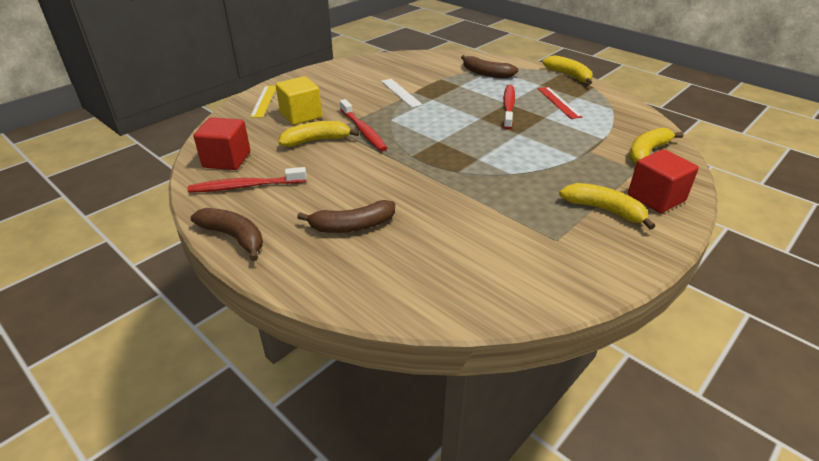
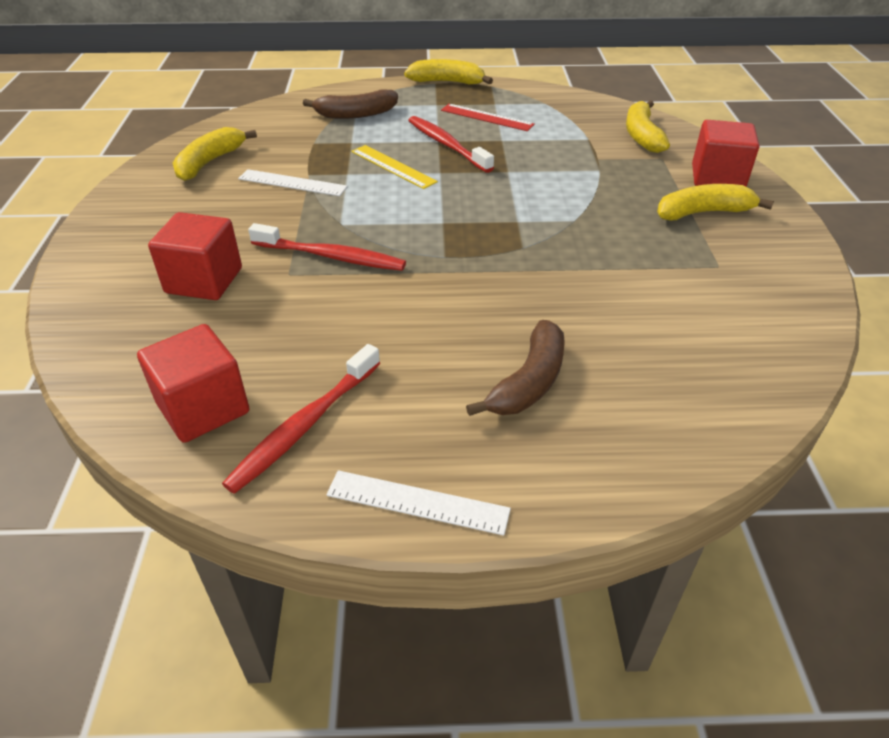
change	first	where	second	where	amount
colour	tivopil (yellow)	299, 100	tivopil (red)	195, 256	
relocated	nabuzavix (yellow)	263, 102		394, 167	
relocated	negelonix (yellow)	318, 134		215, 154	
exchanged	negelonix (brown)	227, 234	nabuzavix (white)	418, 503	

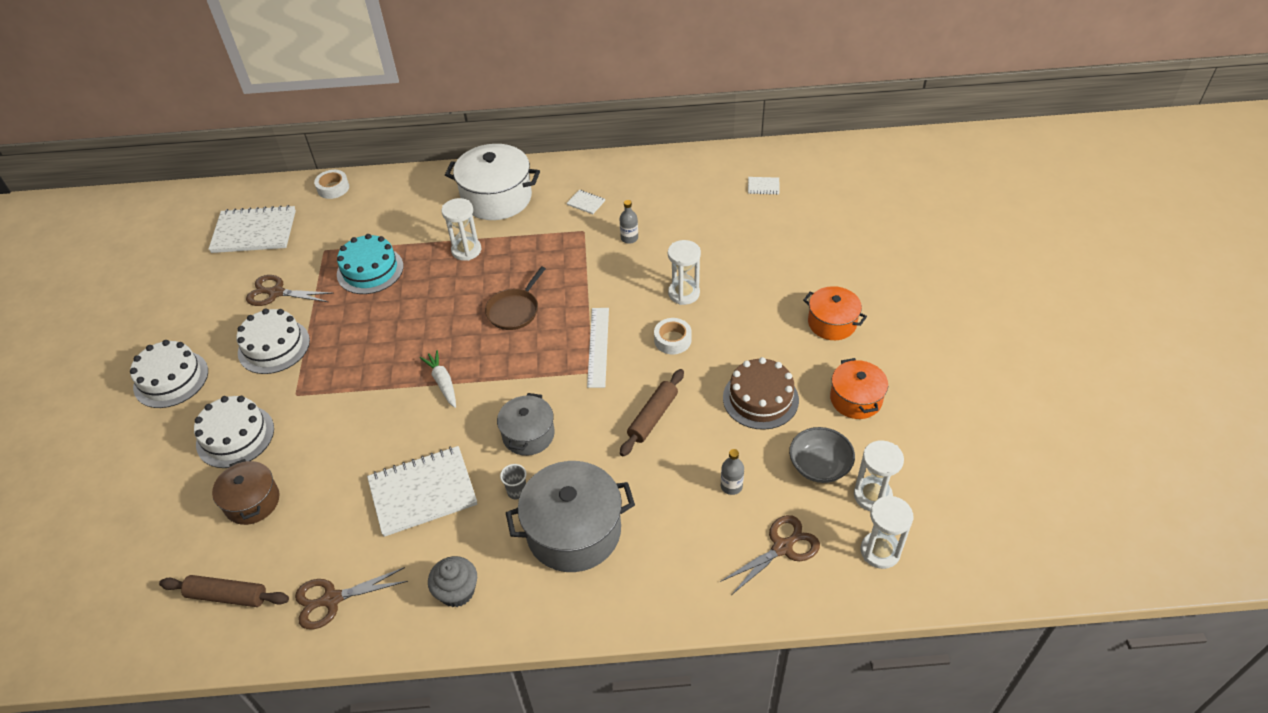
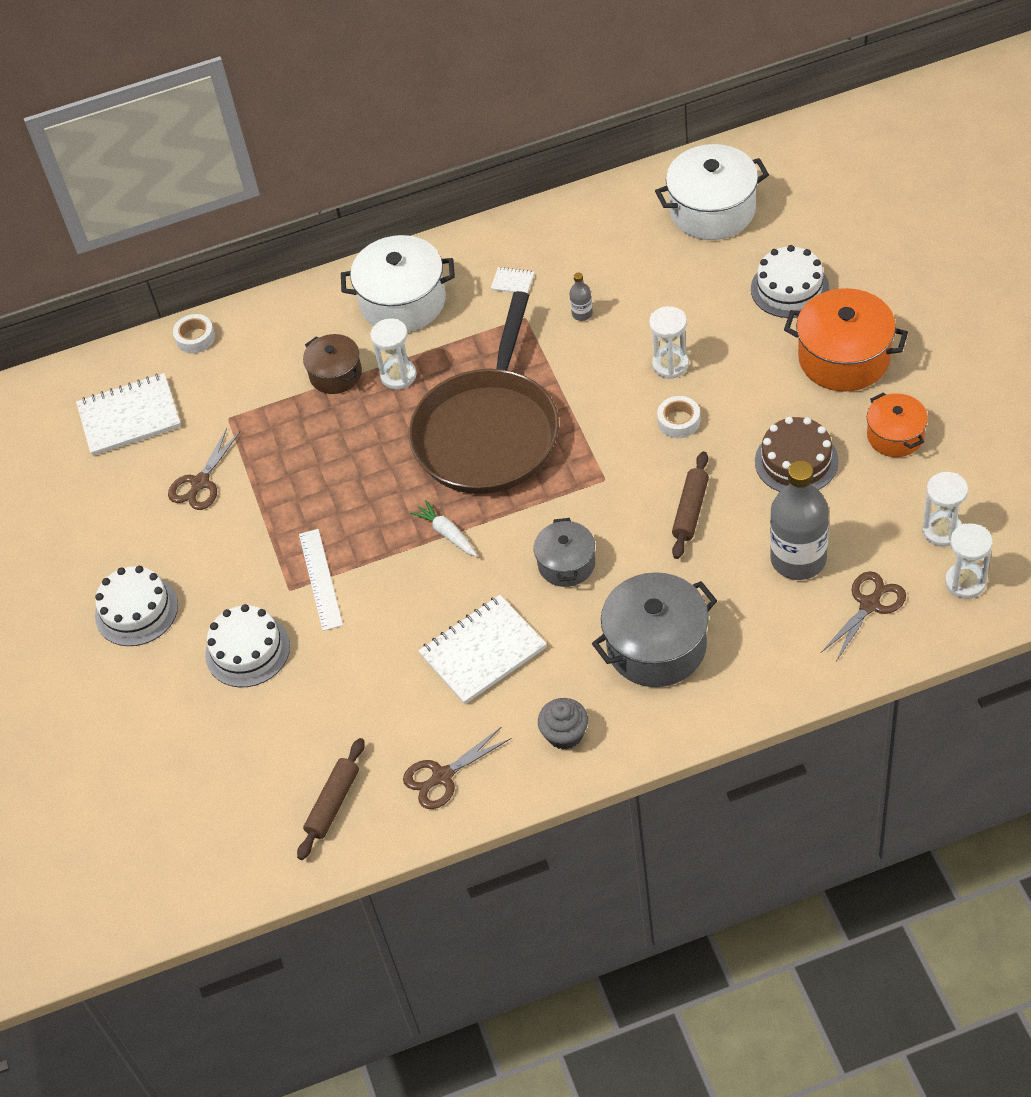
change	first	where	second	where	amount
exchanged	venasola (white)	764, 186	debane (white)	712, 192	
missing	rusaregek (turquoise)	370, 264			
size	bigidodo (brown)	515, 298		484, 392	x2.43
spun	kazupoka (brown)	290, 290		204, 469	60 degrees counterclockwise
size	debane (orange)	835, 313		846, 340	x1.67
relocated	rusaregek (white)	273, 341		790, 281	
relocated	nabuzavix (white)	598, 348		321, 580	
missing	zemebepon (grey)	822, 455			
size	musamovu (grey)	732, 472		799, 520	x2.39
relocated	debane (brown)	245, 492		332, 364	
missing	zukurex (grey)	513, 481			
spun	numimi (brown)	224, 591		331, 799	60 degrees counterclockwise

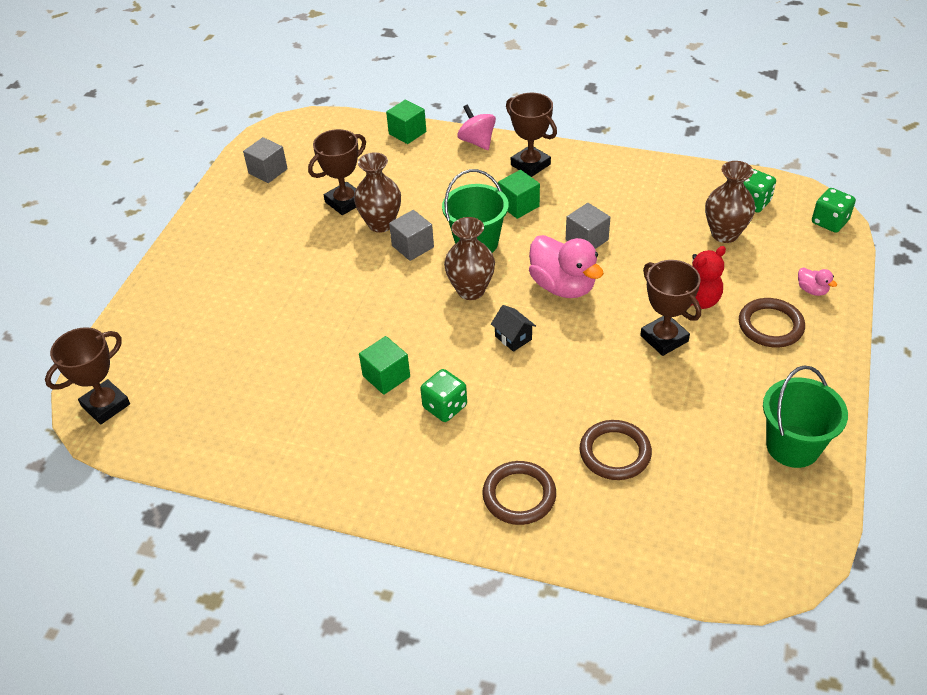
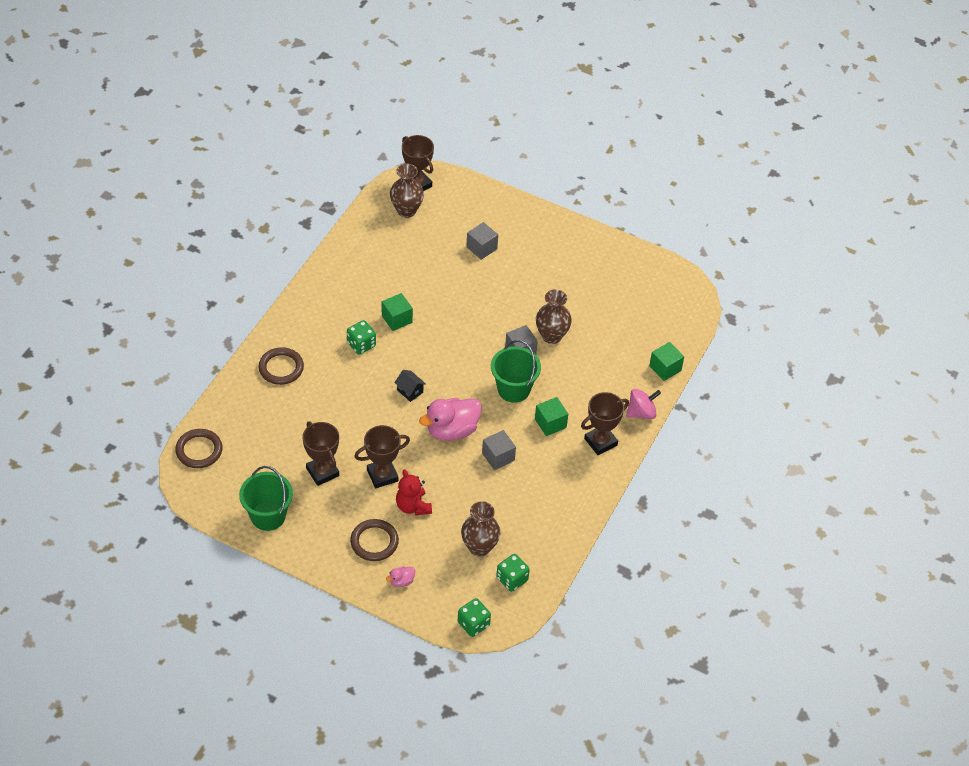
change	first	where	second	where	amount
relocated	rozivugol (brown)	337, 172		320, 454	
relocated	tivopil (grey)	265, 160		482, 241	
relocated	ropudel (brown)	469, 258		407, 191	
spun	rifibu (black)	513, 328		410, 386	75 degrees clockwise
relocated	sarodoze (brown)	616, 450		199, 448	

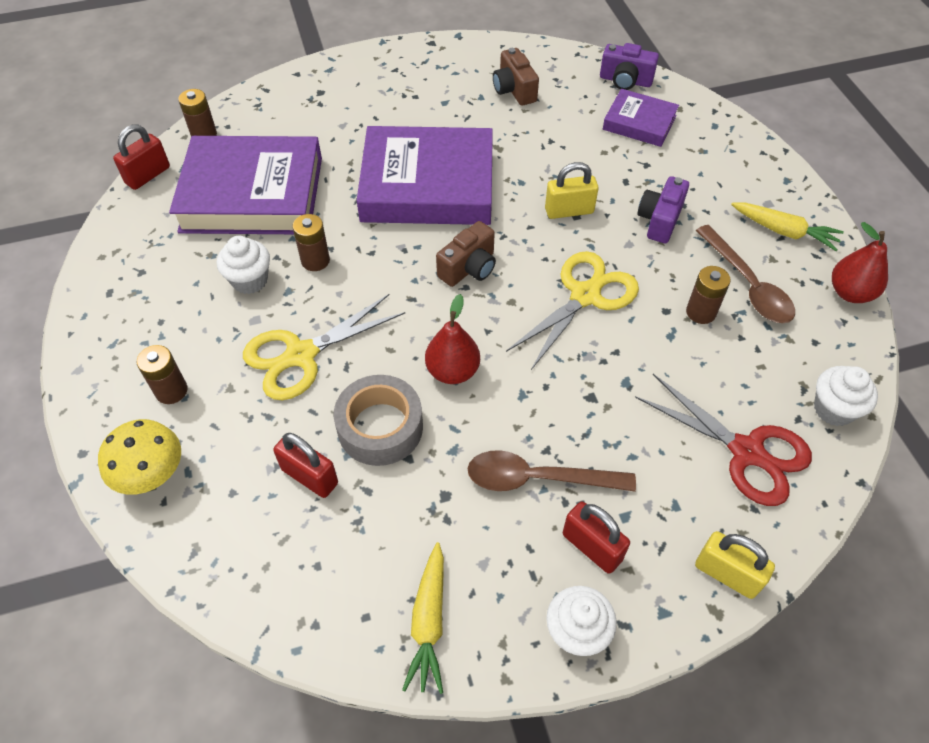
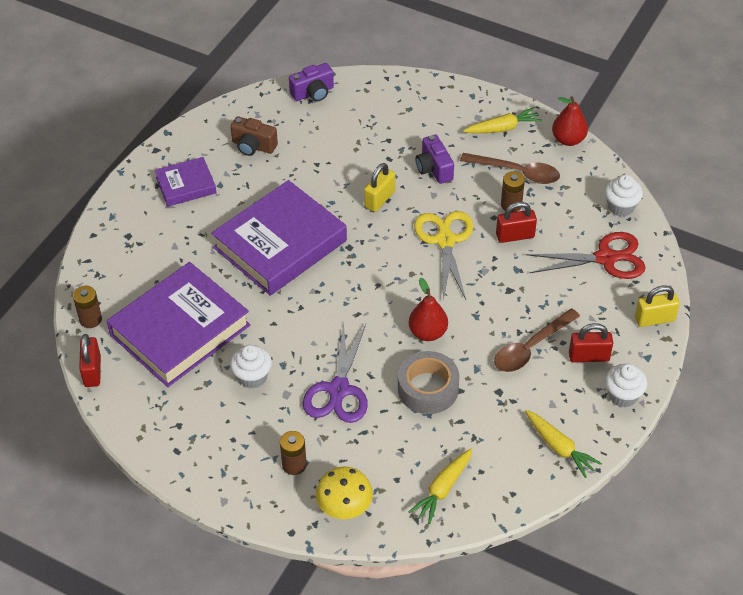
change	first	where	second	where	amount
relocated	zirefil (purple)	641, 118		185, 182	
missing	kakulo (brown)	311, 242			
missing	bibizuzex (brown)	466, 254			
colour	kazupoka (yellow)	324, 347	kazupoka (purple)	335, 372	
relocated	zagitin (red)	305, 465		516, 222	
appeared			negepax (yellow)	440, 486	

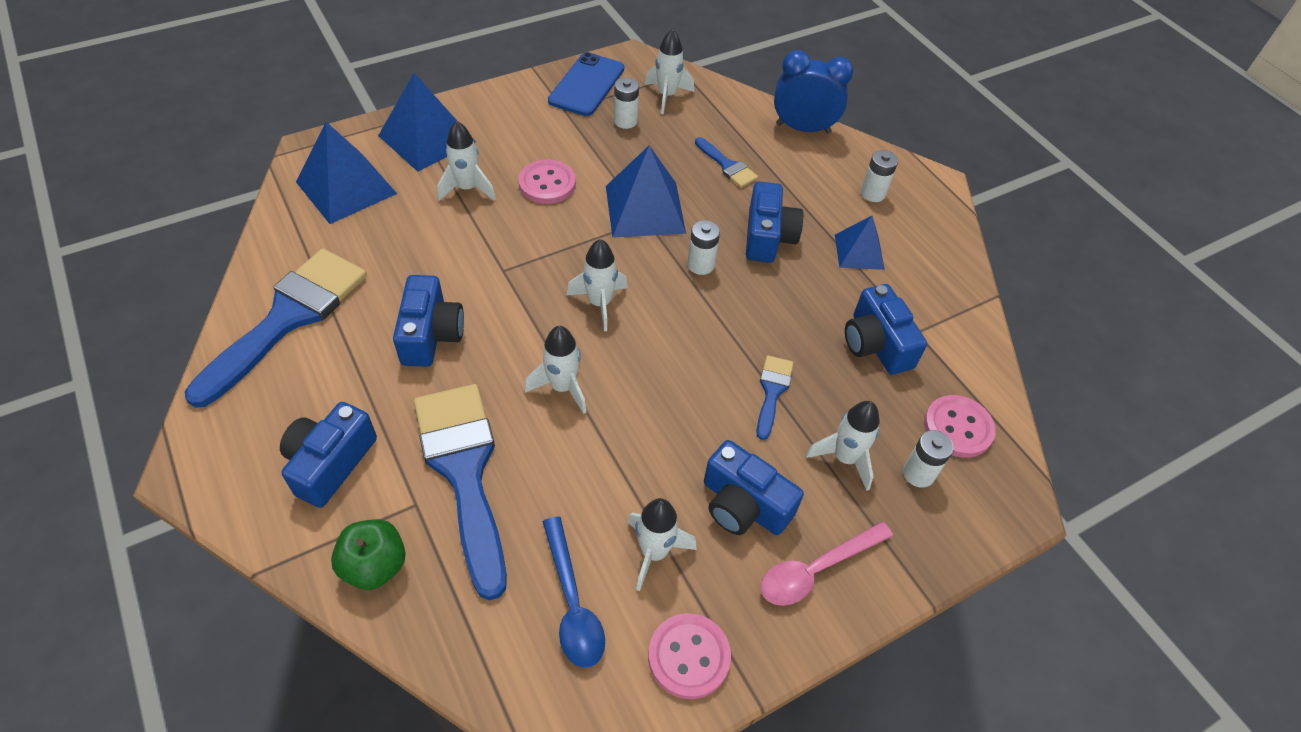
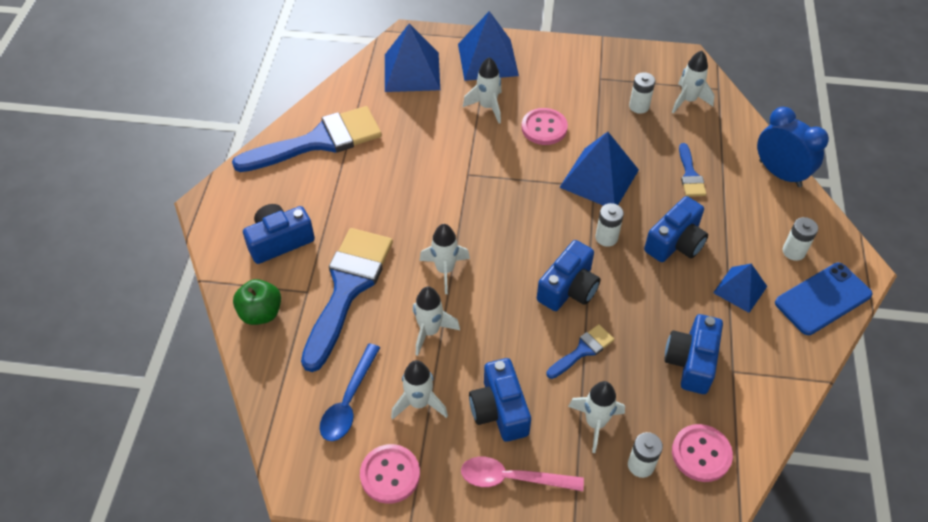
change	first	where	second	where	amount
relocated	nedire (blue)	586, 84		824, 299	
relocated	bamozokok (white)	597, 285		436, 321	
relocated	bibizuzex (blue)	428, 321		569, 275	

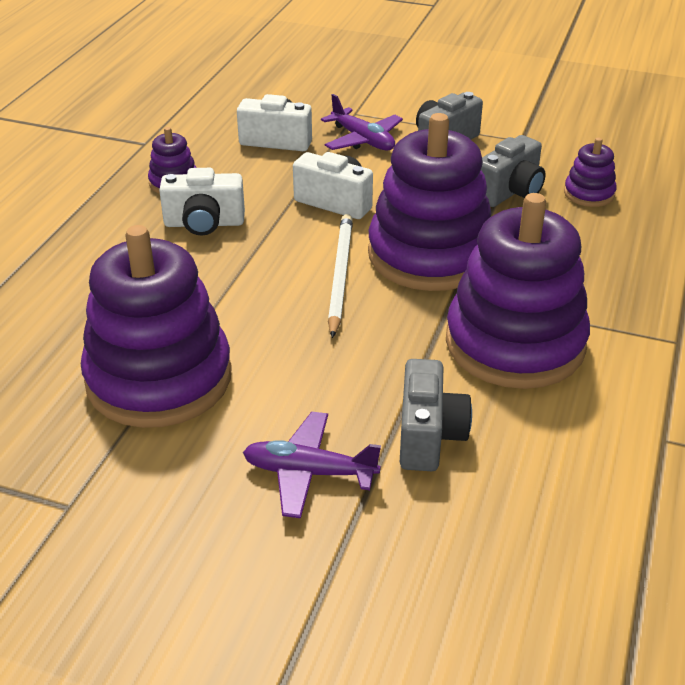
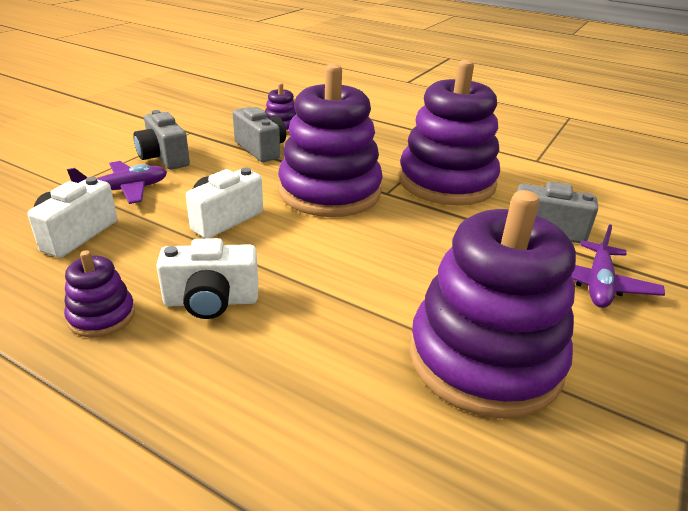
change	first	where	second	where	amount
spun	bibizuzex (white)	202, 202		207, 278	75 degrees clockwise
missing	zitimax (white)	340, 276			

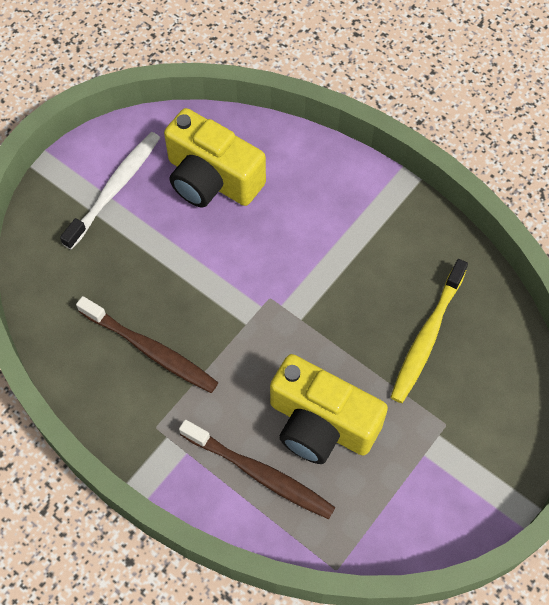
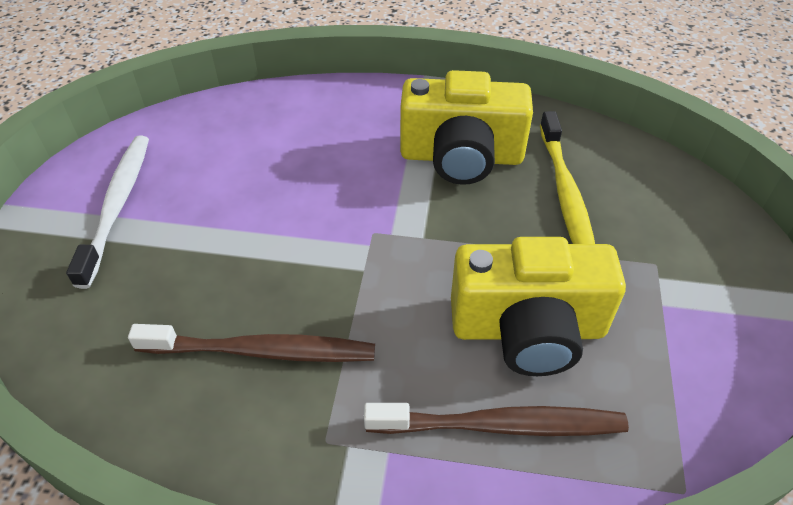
change	first	where	second	where	amount
relocated	bibizuzex (yellow)	215, 157		466, 127	

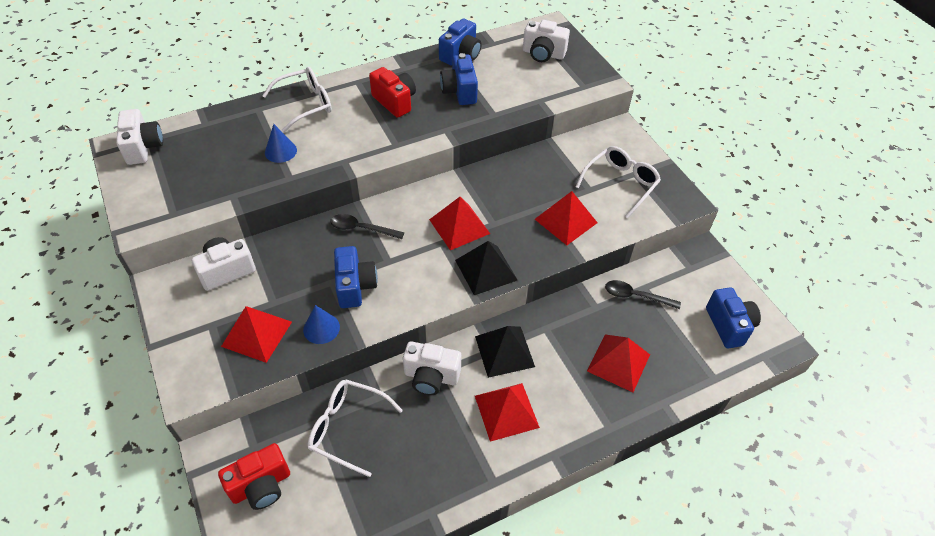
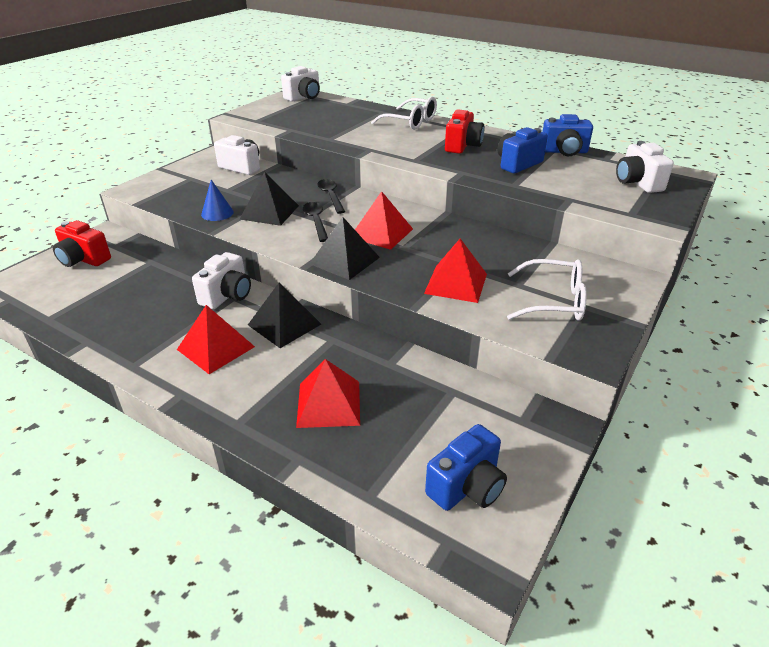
change	first	where	second	where	amount
missing	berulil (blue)	281, 143			
exchanged	bibizuzex (blue)	356, 277	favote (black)	269, 199	
relocated	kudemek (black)	643, 294		315, 222	
missing	favote (red)	256, 334			
spun	bibizuzex (white)	432, 368		221, 280	135 degrees counterclockwise
missing	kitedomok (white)	355, 428			

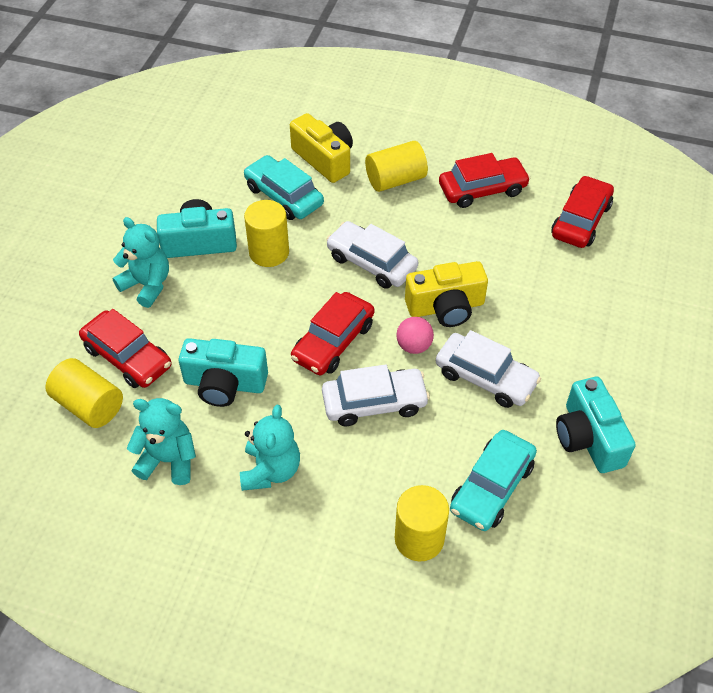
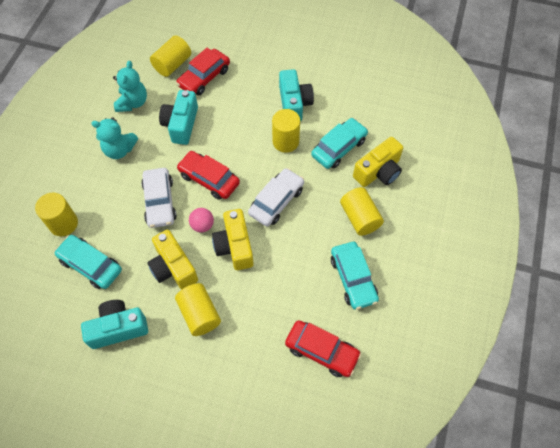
change	first	where	second	where	amount
colour	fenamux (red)	484, 180	fenamux (turquoise)	355, 276	
missing	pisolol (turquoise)	141, 262			
exchanged	fenamux (white)	488, 369	bibizuzex (yellow)	172, 260	
appeared			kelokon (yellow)	198, 309	

